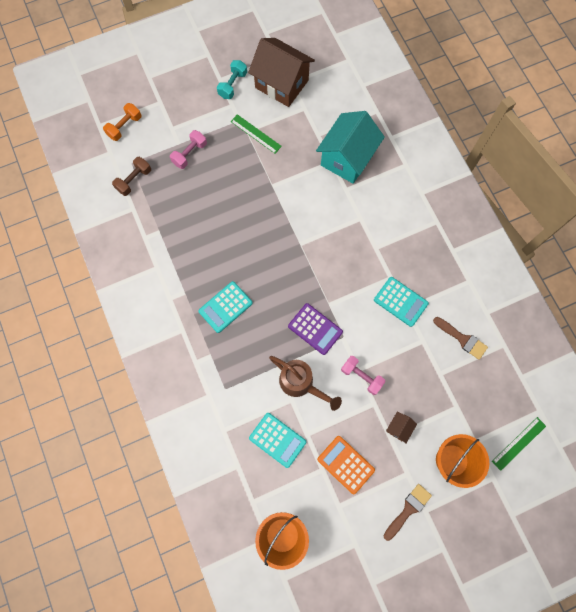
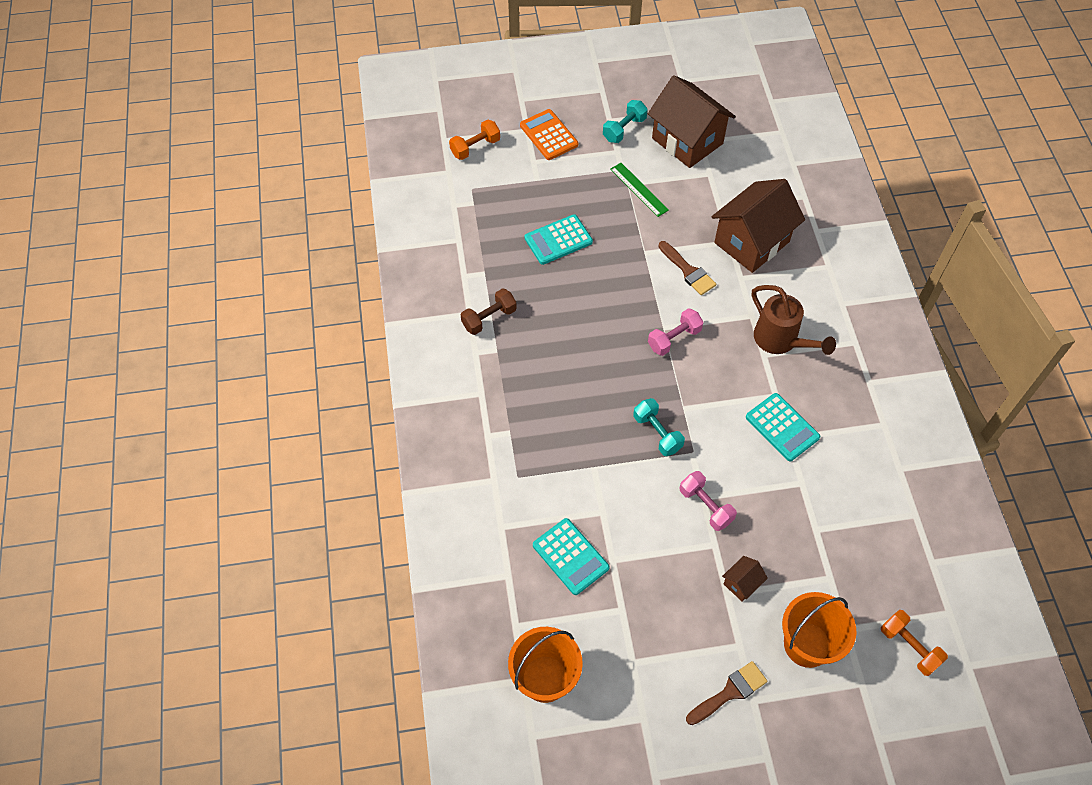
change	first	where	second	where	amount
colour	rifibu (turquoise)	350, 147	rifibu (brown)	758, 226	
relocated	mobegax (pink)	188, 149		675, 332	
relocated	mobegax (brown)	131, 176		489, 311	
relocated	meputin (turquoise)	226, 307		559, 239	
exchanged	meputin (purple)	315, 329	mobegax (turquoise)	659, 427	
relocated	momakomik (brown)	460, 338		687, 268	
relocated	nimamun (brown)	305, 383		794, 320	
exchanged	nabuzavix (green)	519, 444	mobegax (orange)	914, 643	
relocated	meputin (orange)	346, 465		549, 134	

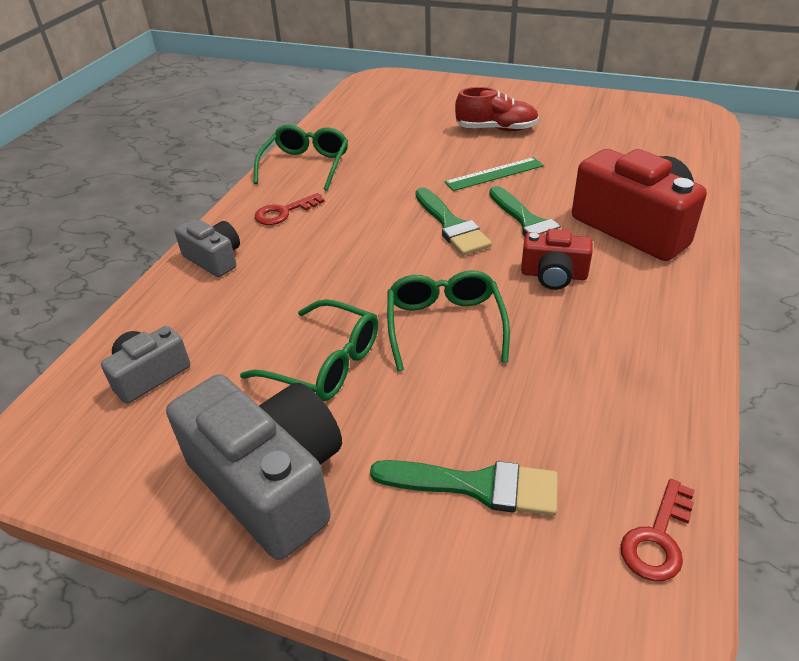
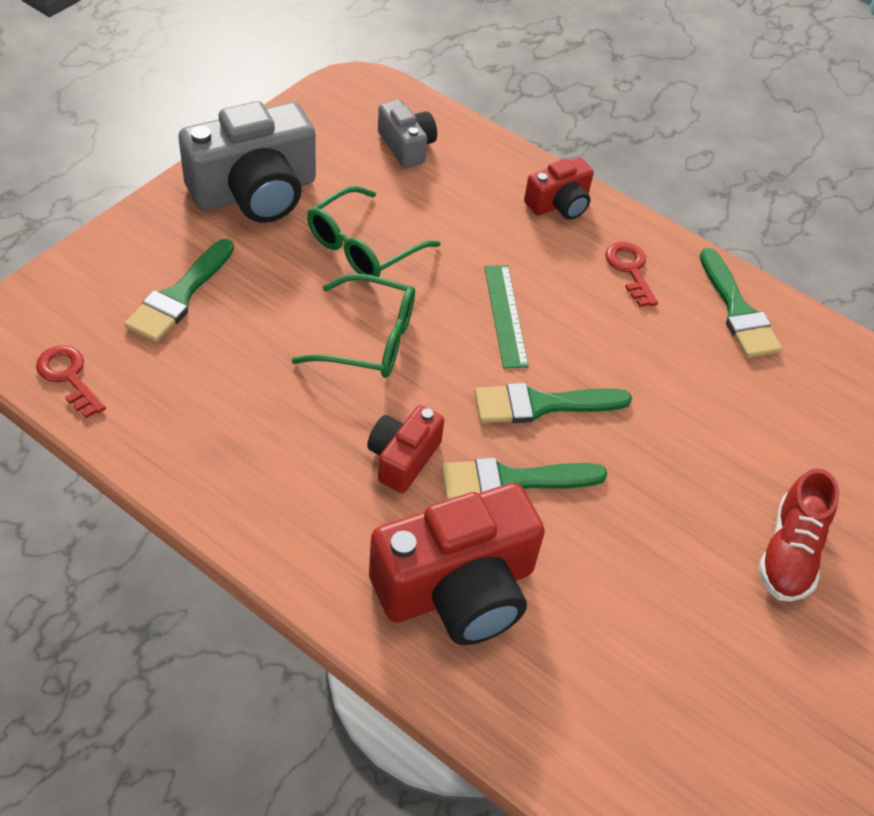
change	first	where	second	where	amount
exchanged	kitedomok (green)	301, 158	momakomik (green)	741, 303	
relocated	nabuzavix (green)	494, 174		506, 316	
colour	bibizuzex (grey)	207, 248	bibizuzex (red)	559, 188	

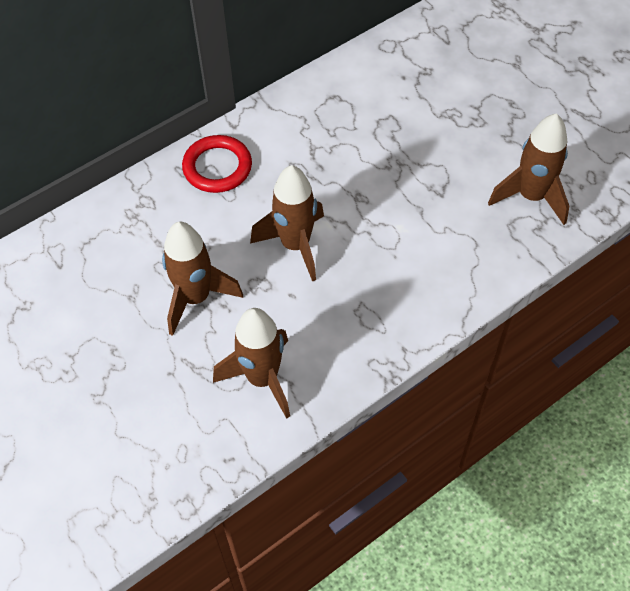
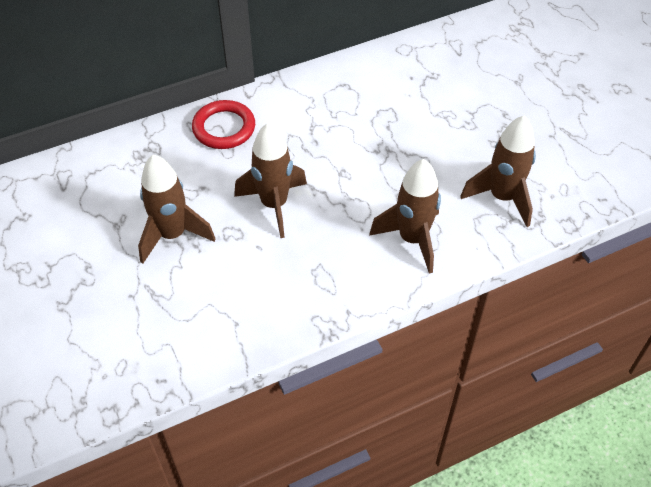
change	first	where	second	where	amount
relocated	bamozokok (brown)	251, 363		405, 216	

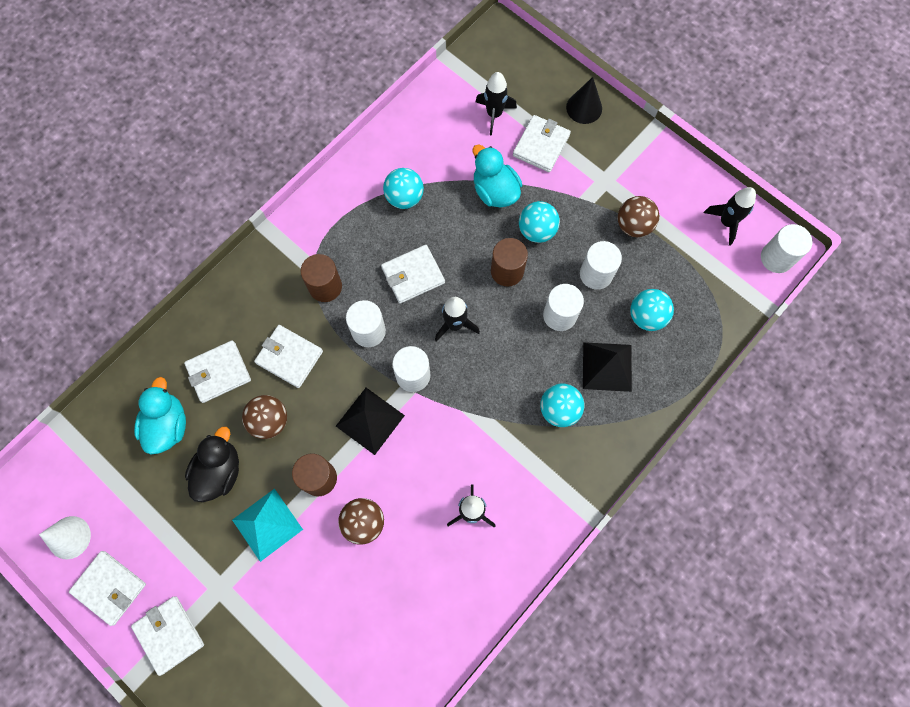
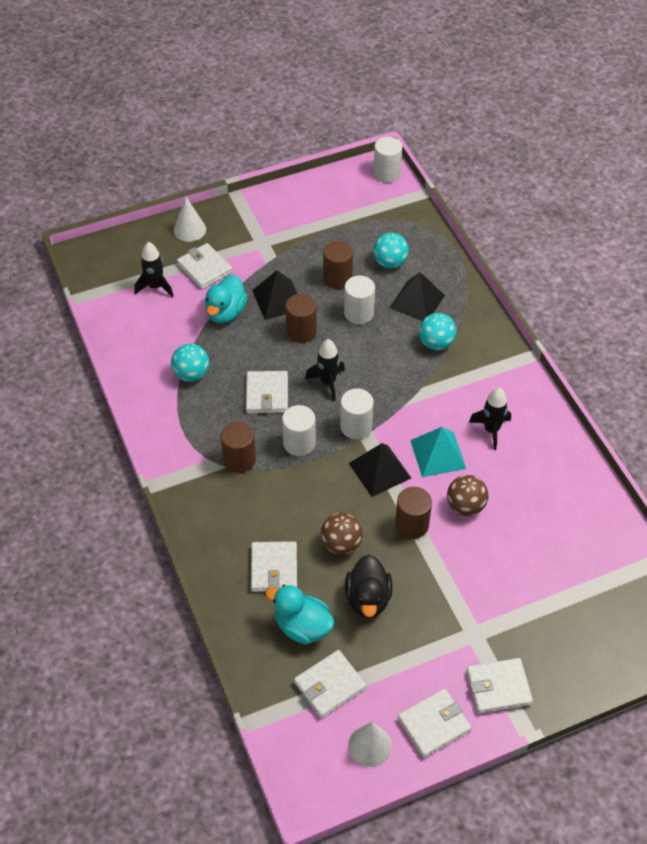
change	first	where	second	where	amount
colour	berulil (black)	584, 100	berulil (white)	190, 219	
spun	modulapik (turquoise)	497, 175		226, 299	60 degrees counterclockwise
missing	bamozokok (black)	730, 216			
missing	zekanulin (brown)	638, 216			
exchanged	zekanulin (turquoise)	539, 222	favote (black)	274, 295	
colour	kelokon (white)	601, 265	kelokon (brown)	338, 265	
relocated	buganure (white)	288, 356		330, 684	
spun	modulapik (black)	212, 464		369, 586	135 degrees counterclockwise
relocated	favote (turquoise)	267, 525		438, 452	

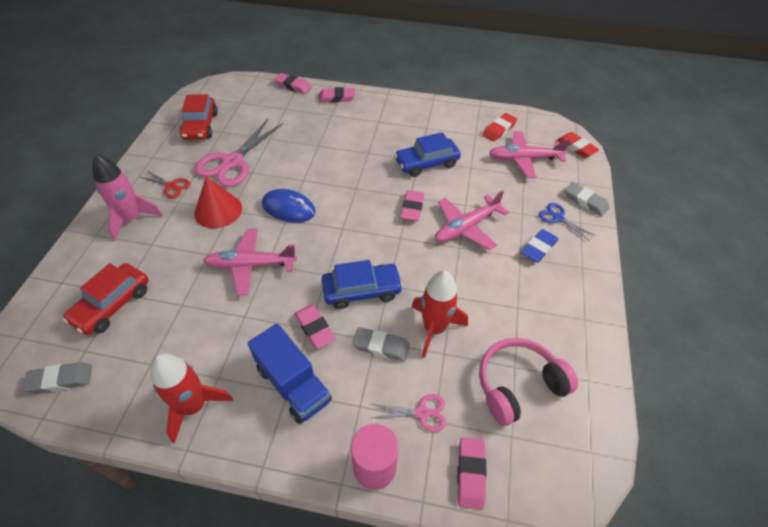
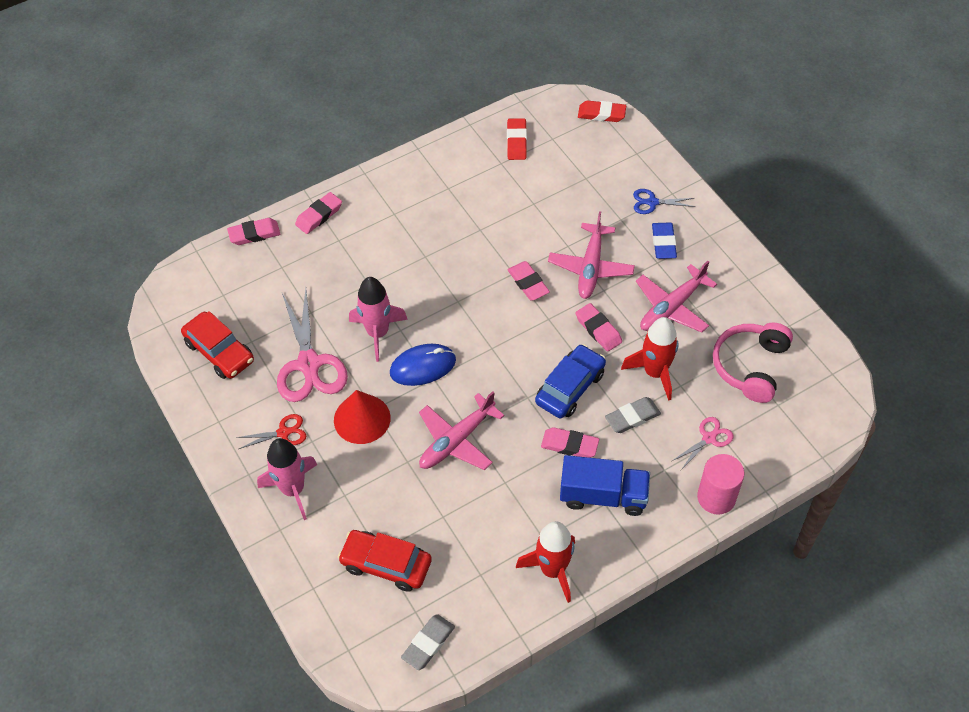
change	first	where	second	where	amount
relocated	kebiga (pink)	529, 154		676, 297	
missing	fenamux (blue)	427, 154			
missing	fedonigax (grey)	587, 199			
spun	fenamux (red)	106, 299		385, 561	120 degrees clockwise
relocated	fedonigax (pink)	471, 473		599, 327	
appeared			bamozokok (pink)	378, 319	

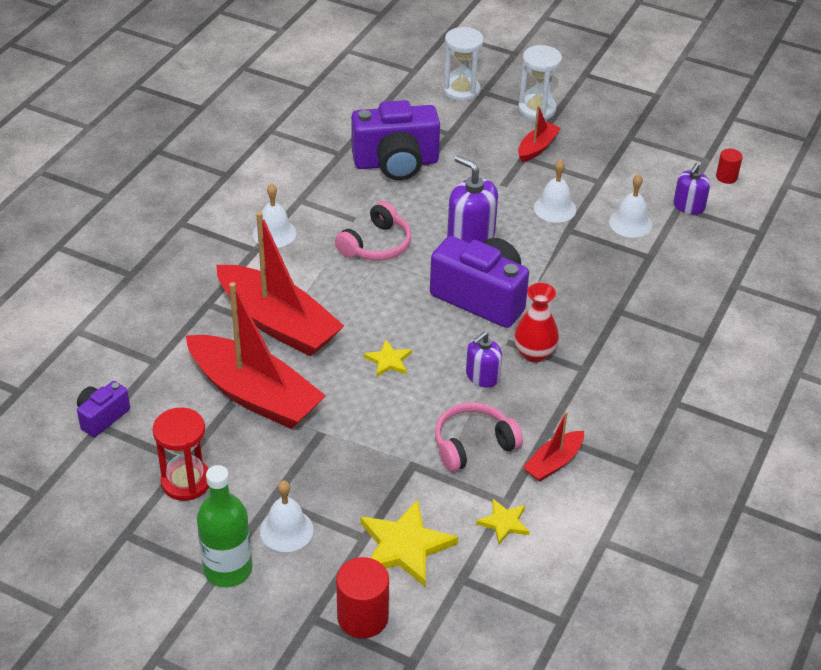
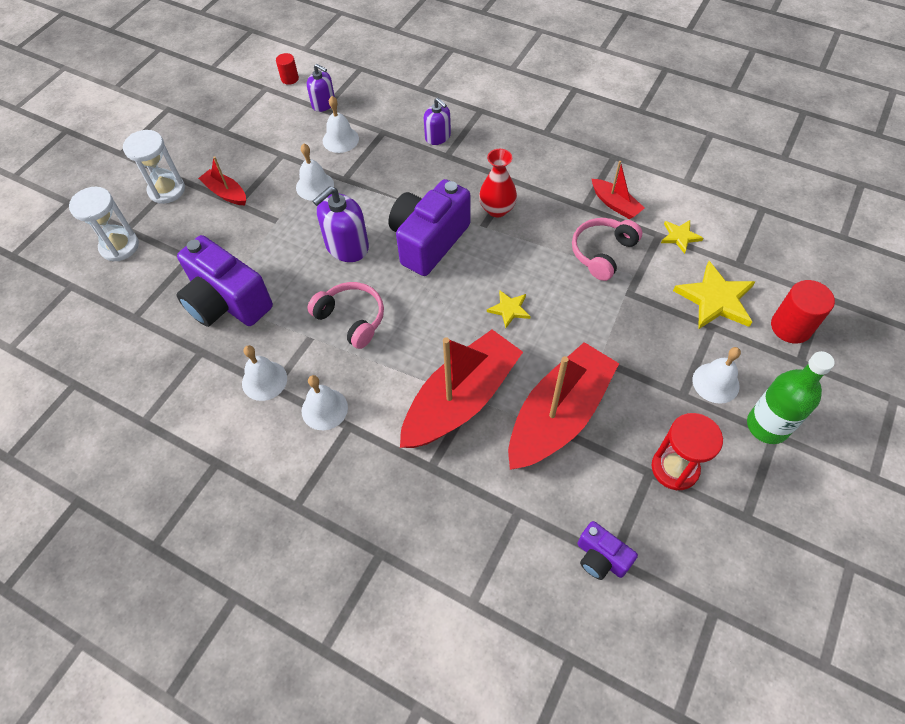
change	first	where	second	where	amount
spun	bibizuzex (purple)	395, 140		225, 281	135 degrees clockwise
relocated	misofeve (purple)	484, 359		437, 121	
spun	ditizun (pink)	479, 437		607, 249	60 degrees clockwise
appeared			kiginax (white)	264, 373	

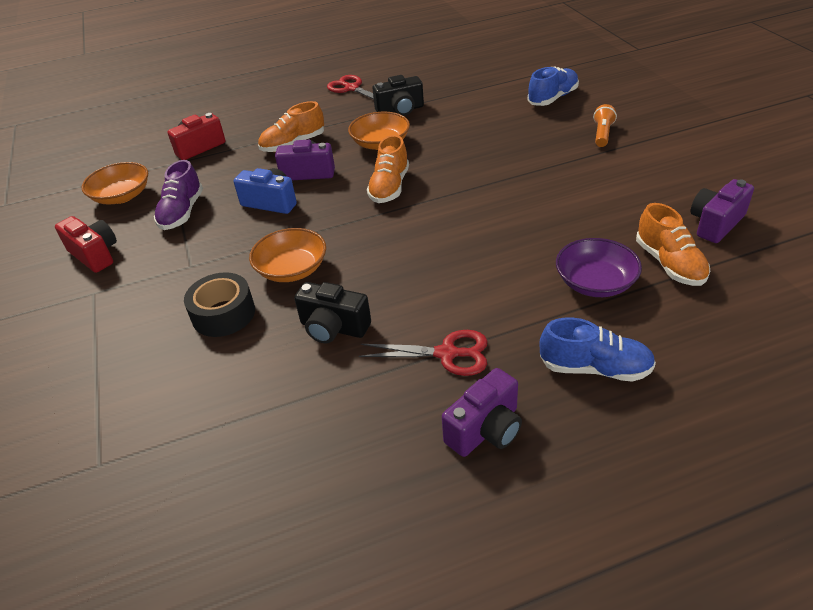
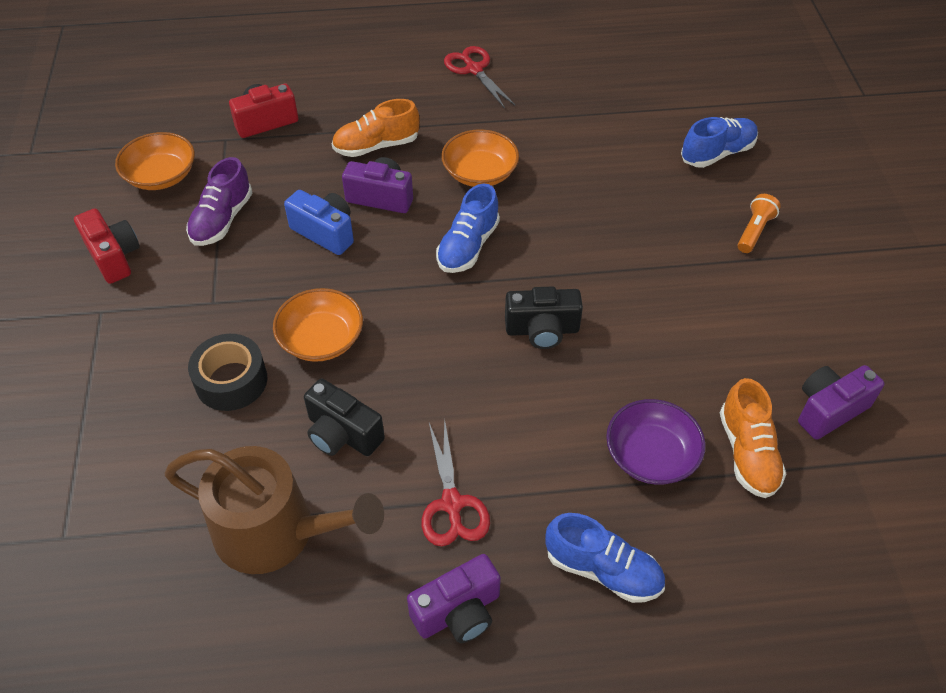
change	first	where	second	where	amount
relocated	bibizuzex (black)	398, 95		544, 317	
colour	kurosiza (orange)	388, 169	kurosiza (blue)	468, 228	
spun	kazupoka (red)	423, 353		456, 482	60 degrees clockwise
appeared			nimamun (brown)	274, 510	

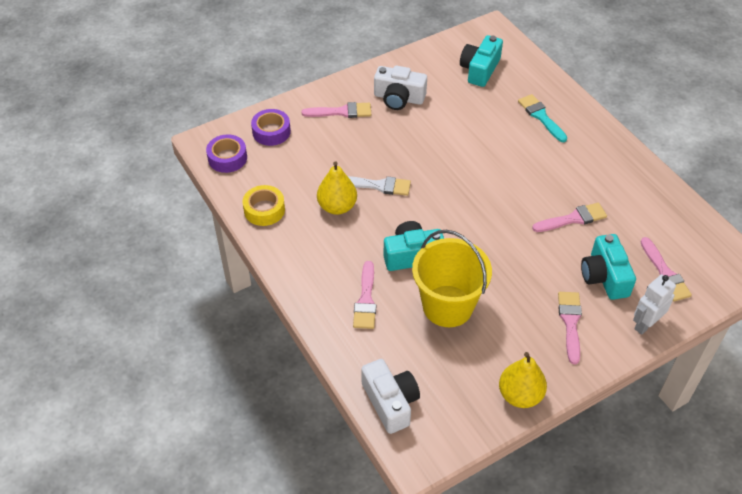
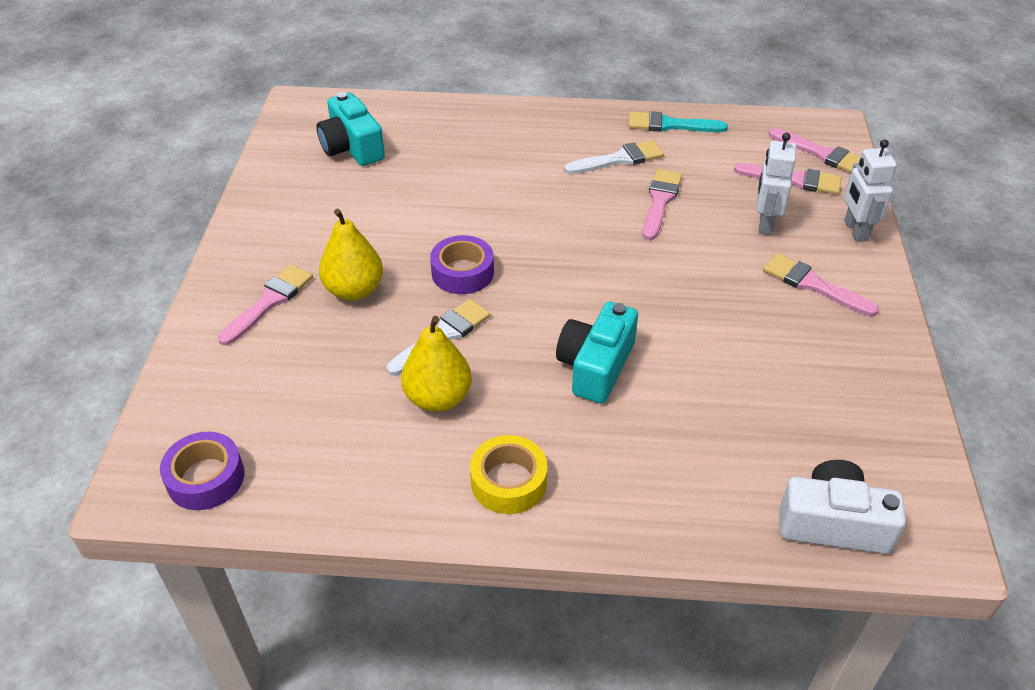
change	first	where	second	where	amount
missing	bibizuzex (white)	400, 88			
relocated	momakomik (turquoise)	543, 118		678, 121	
relocated	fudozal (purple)	271, 127		462, 264	
relocated	fudozal (yellow)	264, 205		509, 474	
missing	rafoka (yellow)	452, 278			
exchanged	bibizuzex (turquoise)	608, 267	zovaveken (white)	776, 184	
relocated	momakomik (pink)	364, 295		814, 150	
relocated	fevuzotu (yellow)	523, 380		351, 254	
appeared			momakomik (white)	614, 157	

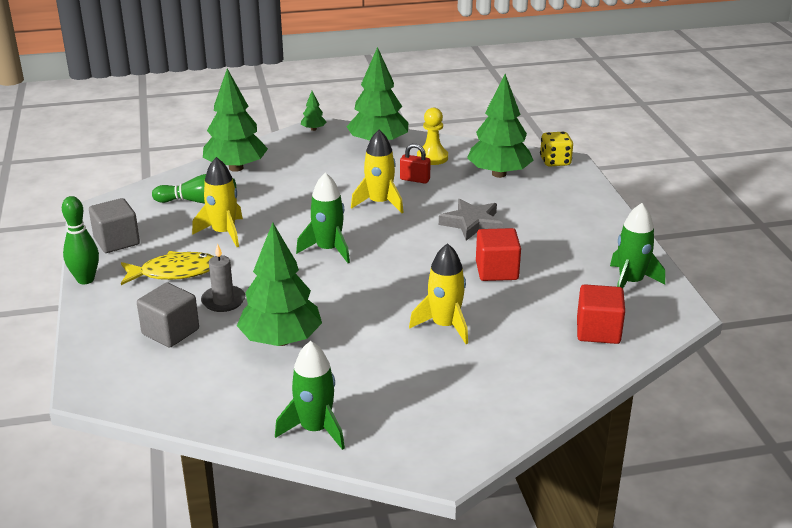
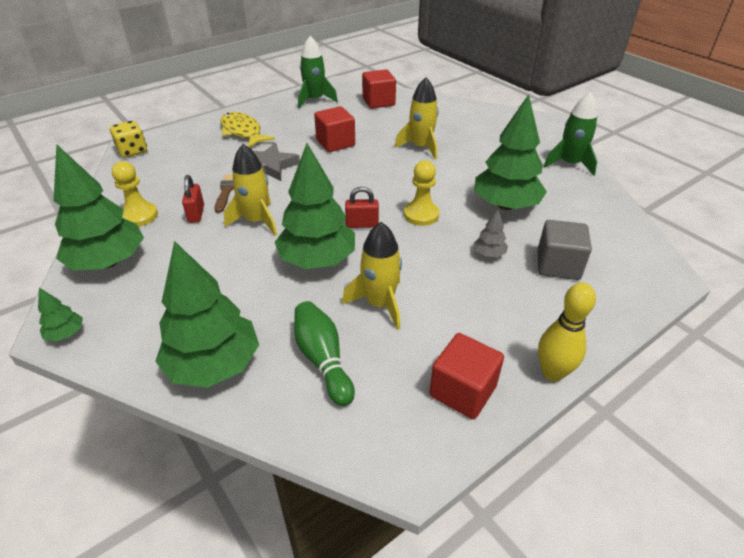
change	first	where	second	where	amount
relocated	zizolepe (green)	500, 126		315, 206	
exchanged	bamozokok (green)	323, 217	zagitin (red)	362, 207	
colour	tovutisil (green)	80, 240	tovutisil (yellow)	567, 332	
colour	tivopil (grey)	114, 225	tivopil (red)	466, 376	
exchanged	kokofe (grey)	223, 278	zizolepe (grey)	491, 233	
relocated	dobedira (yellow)	167, 268		248, 130	
appeared			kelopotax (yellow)	421, 193	
appeared			momakomik (brown)	224, 193	

